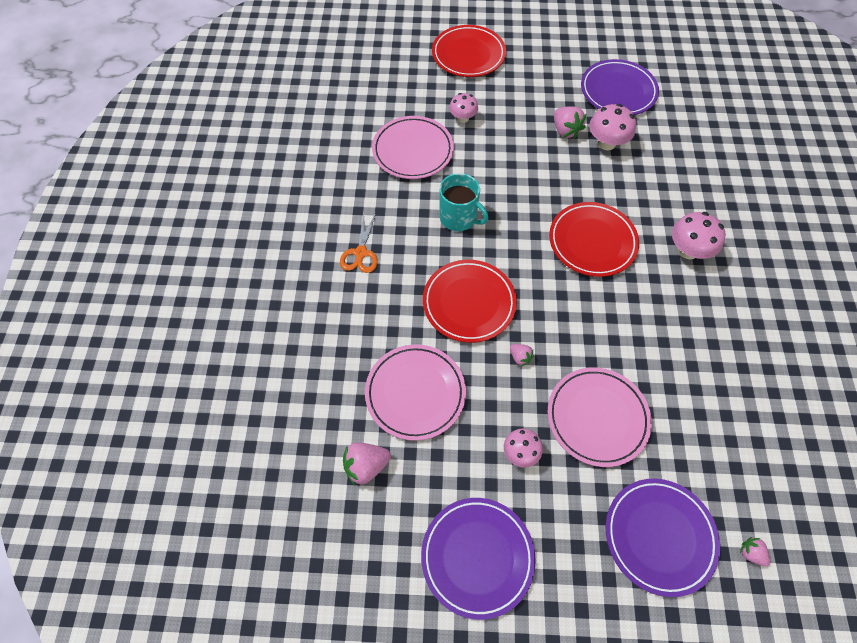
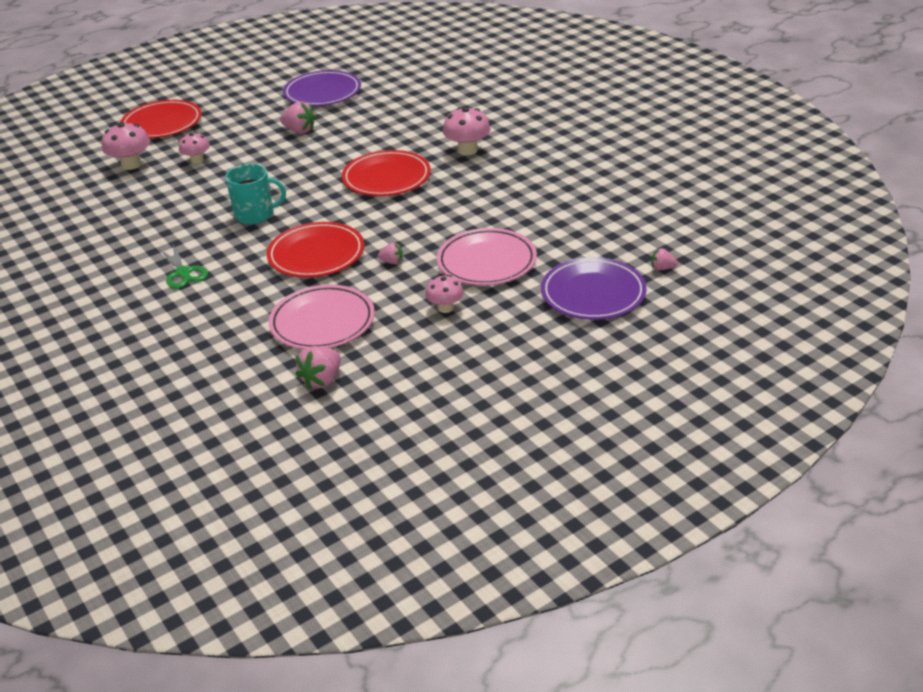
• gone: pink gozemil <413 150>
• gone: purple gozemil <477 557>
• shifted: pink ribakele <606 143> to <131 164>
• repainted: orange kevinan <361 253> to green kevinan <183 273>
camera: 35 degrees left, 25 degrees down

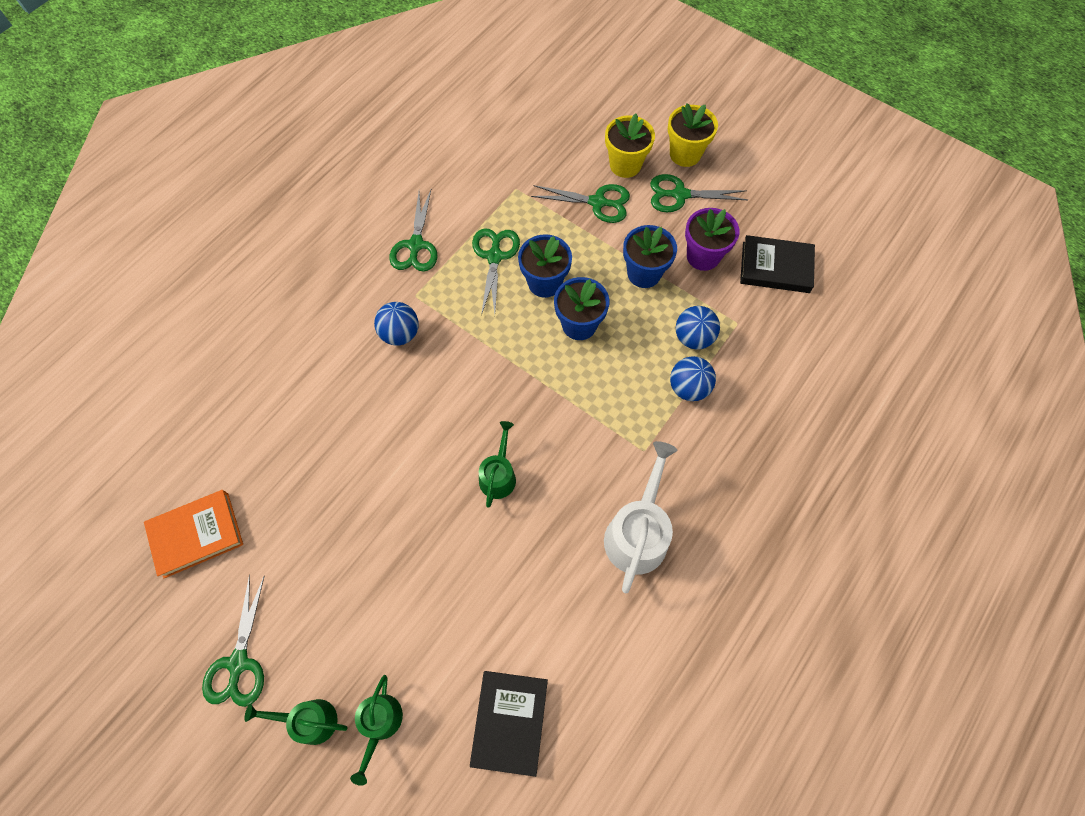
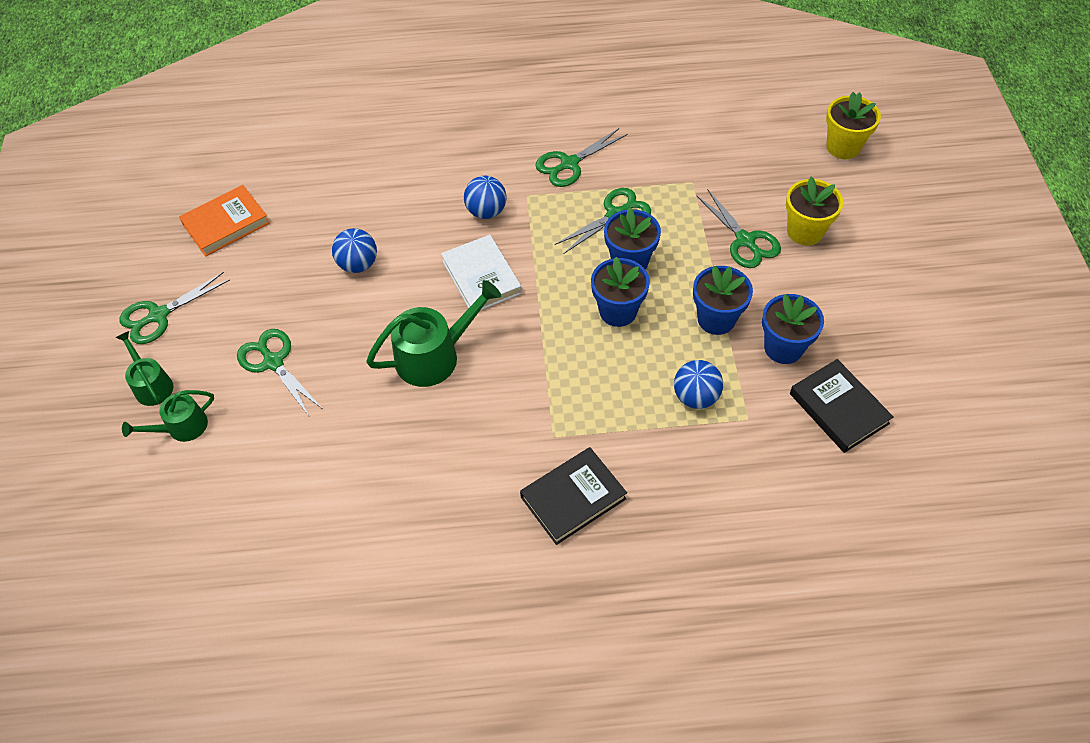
• gone: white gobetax <638 533>
• new: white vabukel <481 277>
• shifted: black vabukel <509 722> to <573 498>
• shifted: green kevinan <680 195> to <273 362>
• shifted: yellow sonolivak <685 154> to <843 147>
• shifted: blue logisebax <688 388> to <358 264>
• repainted: purple sonolivak <703 256> to blue sonolivak <783 348>
• rotated: orange vabukel <196 534> = <226 224> 60 degrees counterclockwise
• scaled: green gobetax <498 475> = <434 356> x1.66
camera: 50 degrees right, 10 degrees down

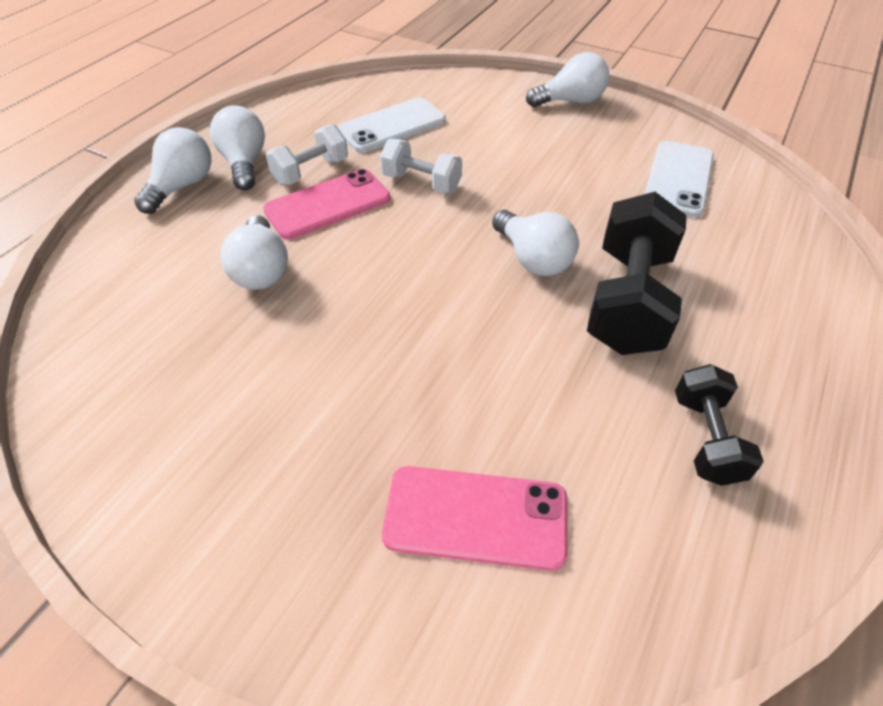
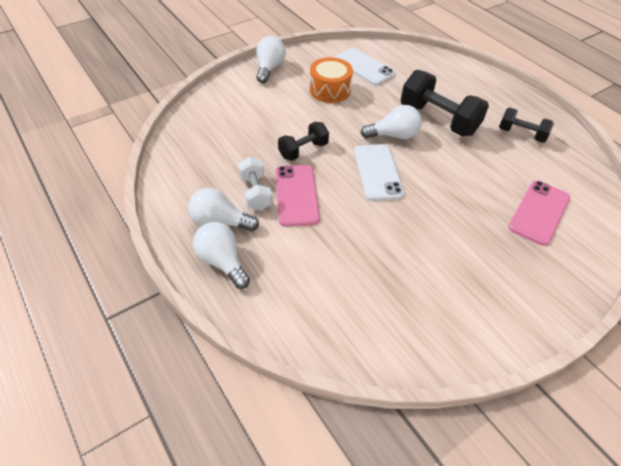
• gone: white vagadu <261 270>
• new: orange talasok <330 90>
• shifted: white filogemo <392 126> to <377 172>
• repainted: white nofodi <421 183> to black nofodi <303 150>
camera: 65 degrees left, 0 degrees up

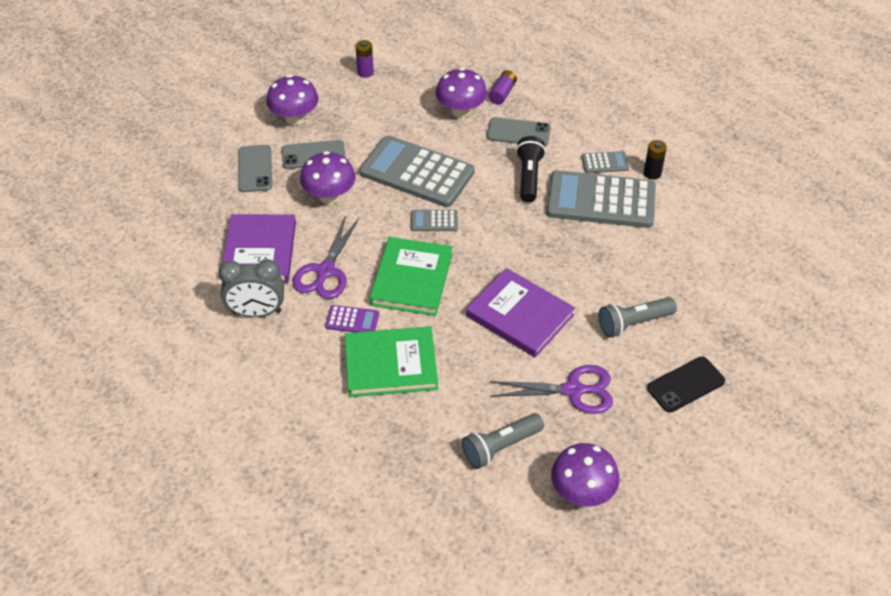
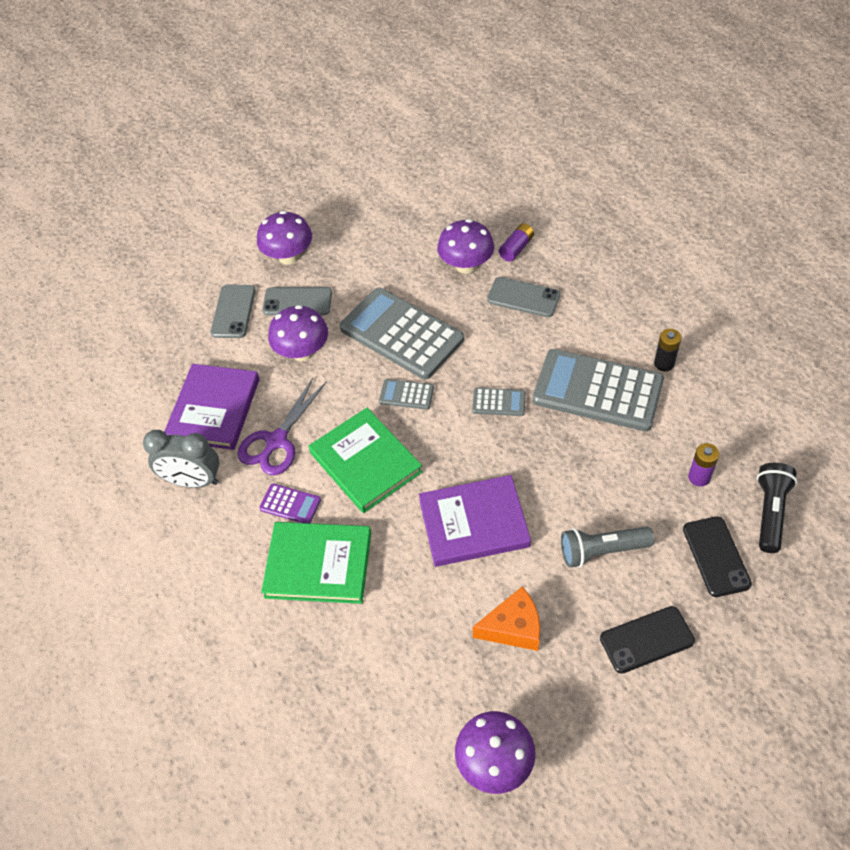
• gone: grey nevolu <500 447>
• new: black filogemo <716 556>
• shifted: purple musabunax <365 72> to <699 477>
• shifted: black nevolu <529 177> to <770 512>
• shifted: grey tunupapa <605 163> to <499 402>
• swapped: purple kevinan <573 390> to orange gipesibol <513 627>
• rotated: green vabukel <411 279> = <365 462> 60 degrees counterclockwise
• rotated: purple vabukel <519 316> = <474 523> 60 degrees counterclockwise
camera: 15 degrees right, 5 degrees up

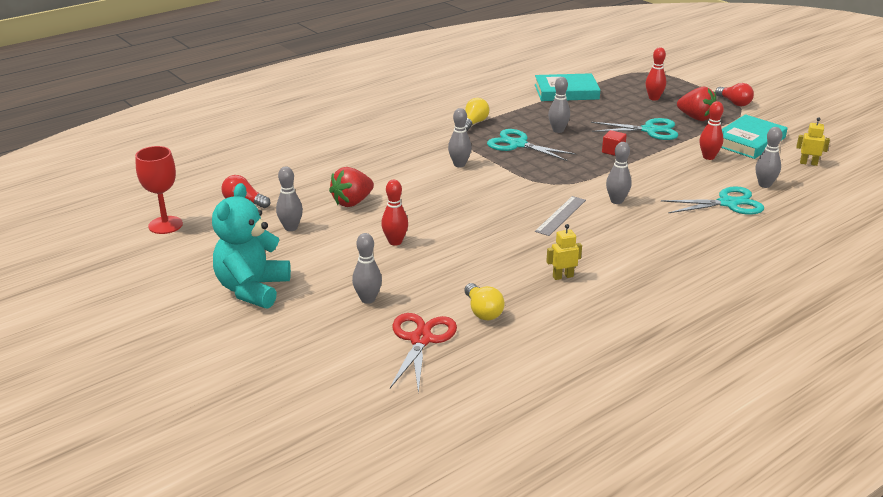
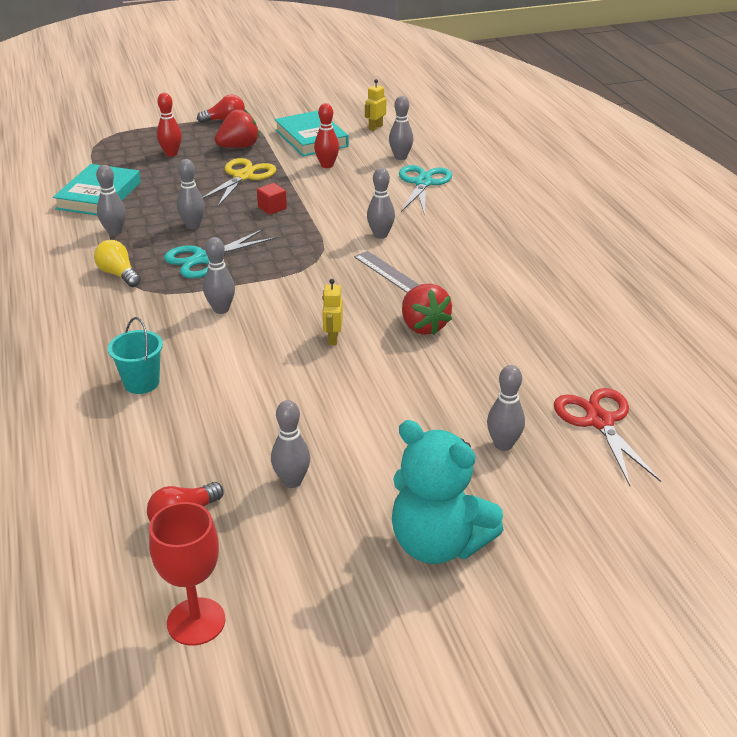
• gone: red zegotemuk <395 242>
• gone: yellow vagadu <482 311>
• new: grey zegotemuk <114 232>
• new: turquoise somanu <141 383>
• shifted: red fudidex <352 202> to <423 326>
• shifted: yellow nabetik <562 276> to <333 338>
• repainted: turquoise kevinan <649 130> to yellow kevinan <243 176>
• rotated: red kevinan <421 339> = <599 421> 45 degrees clockwise
camera: 70 degrees left, 5 degrees up

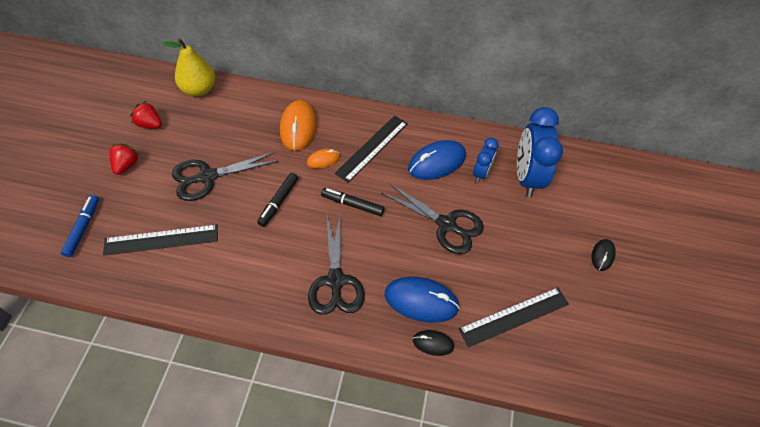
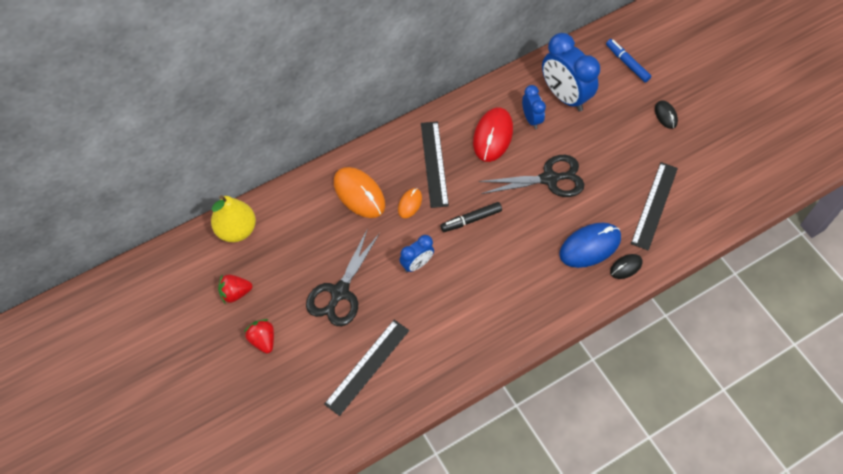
• gone: black kevinan <335 281>
• shifted: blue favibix <83 228> to <627 63>
• swapped: black favibix <278 202> to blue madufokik <417 264>
• repainted: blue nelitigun <437 162> to red nelitigun <492 136>
camera: 40 degrees left, 5 degrees up

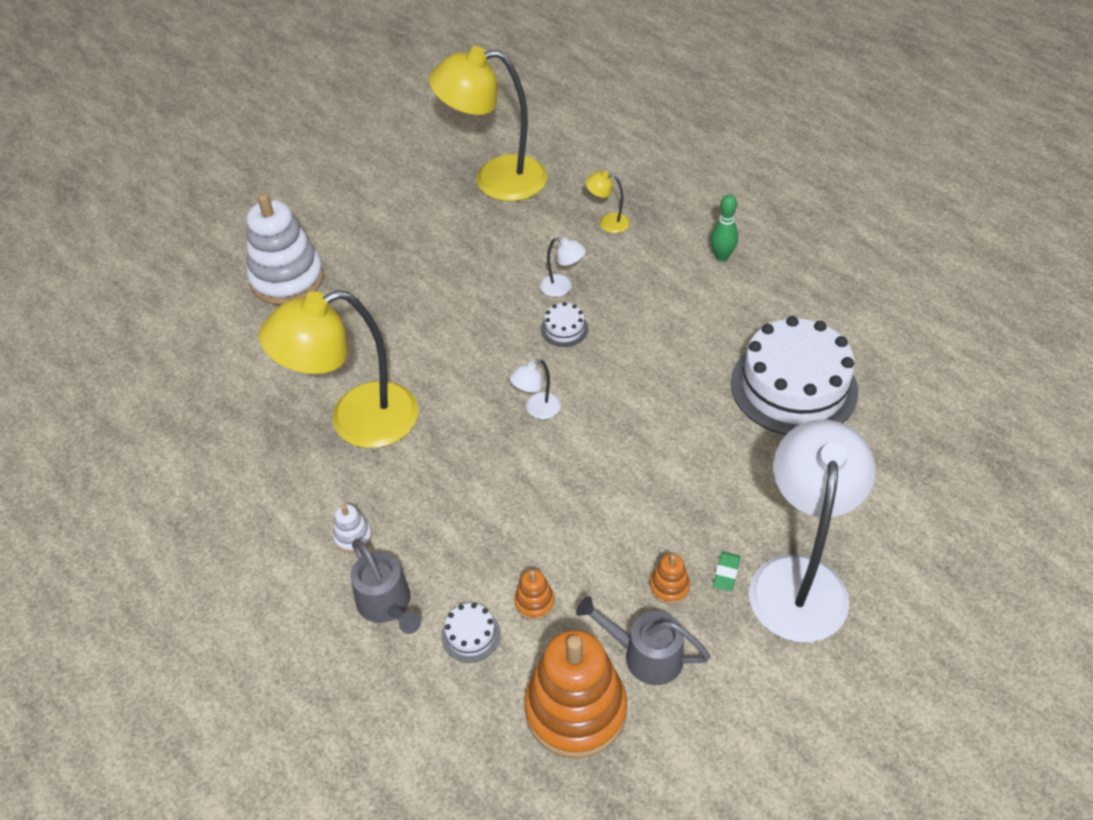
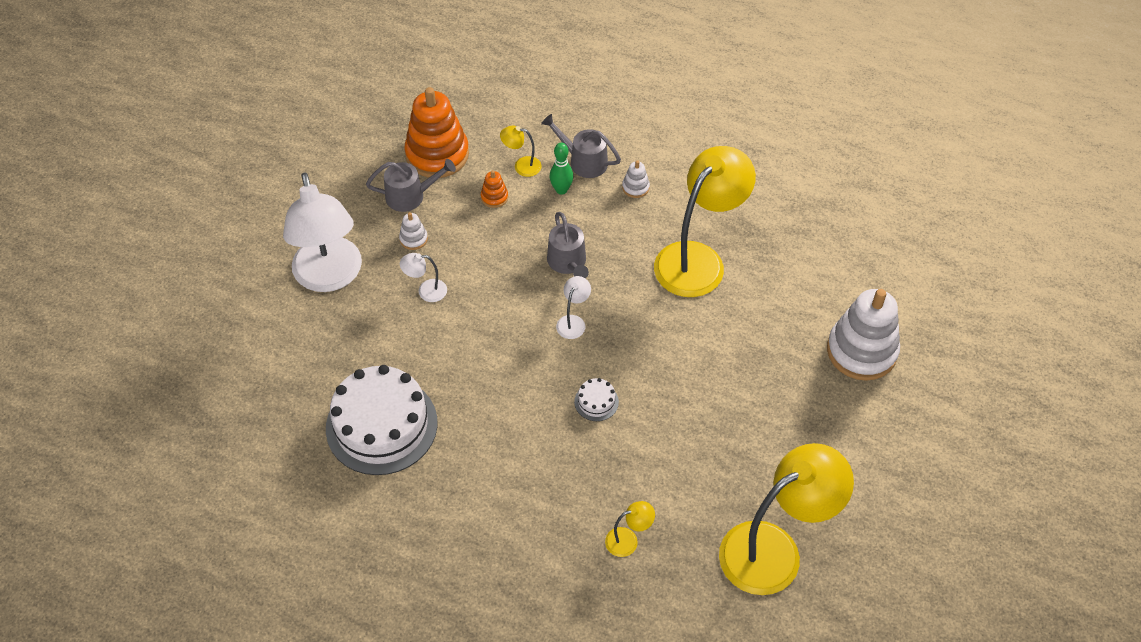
• gone: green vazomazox <726 573>
• new: grey gobetax <568 263>
• shifted: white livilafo <562 288> to <426 291>
• shifted: green zegotemuk <722 256> to <561 190>
• swapped: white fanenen <470 635> to yellow livilafo <521 166>
• repainted: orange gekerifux <669 587> to white gekerifux <413 239>
camera: 150 degrees right, 5 degrees up

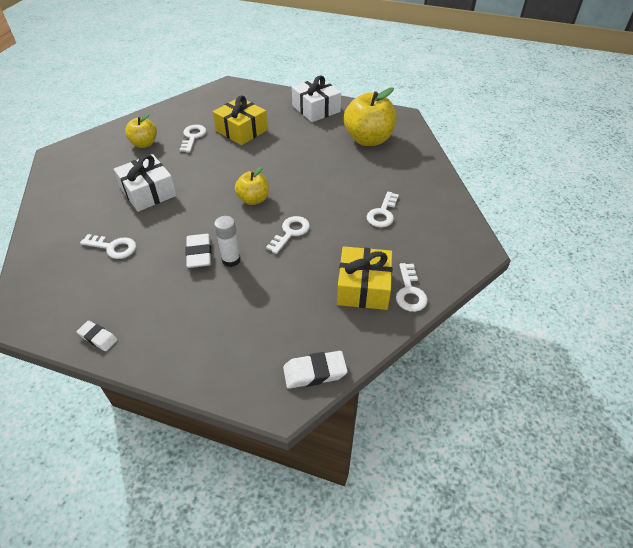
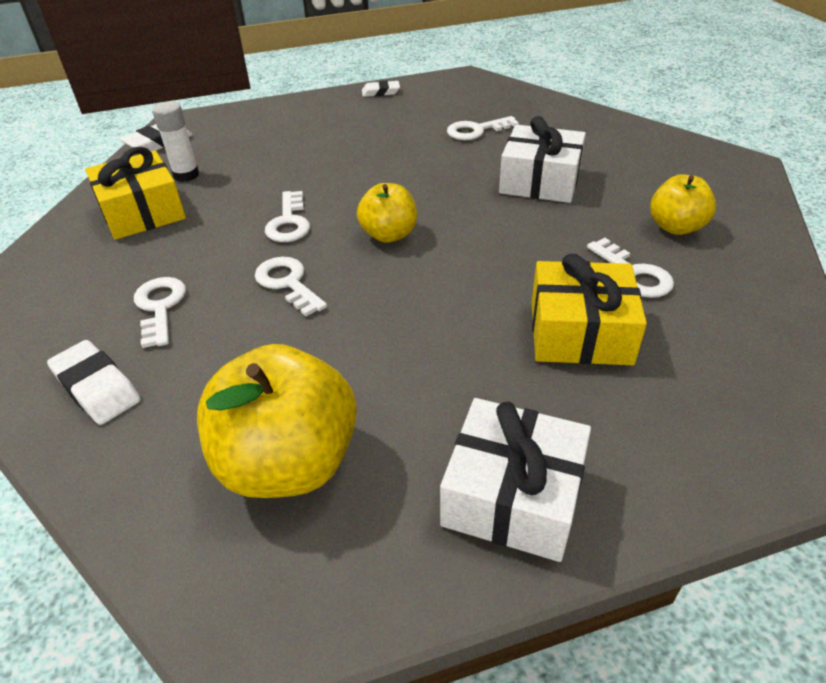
• shifted: white vazomazox <199 254> to <97 387>
• shifted: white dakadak <231 260> to <186 175>
• shifted: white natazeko <410 292> to <288 283>
camera: 145 degrees right, 5 degrees down

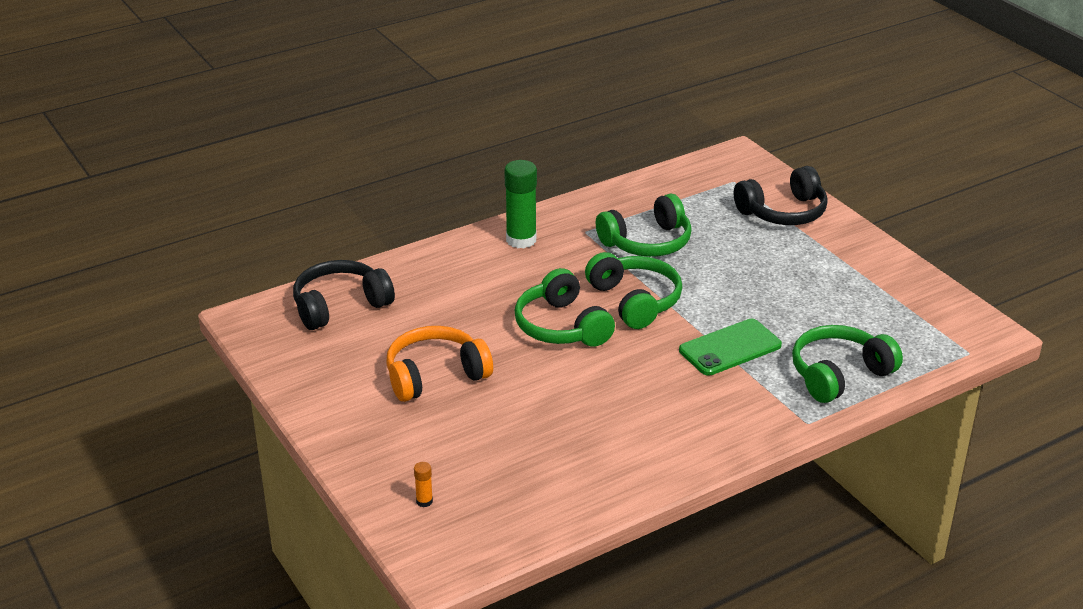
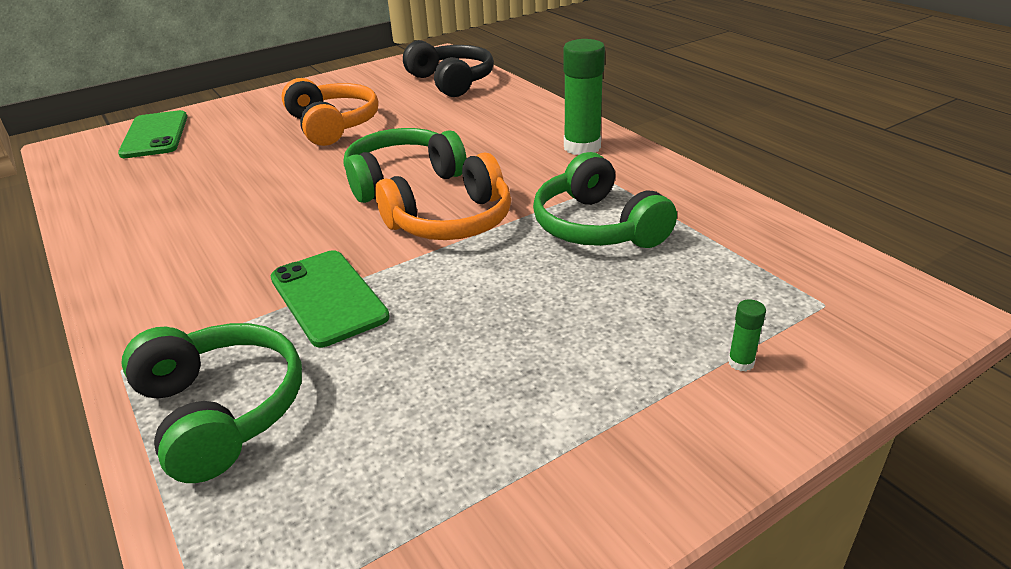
• swapped: orange dakadak <424 501> to green filogemo <155 135>
• swapped: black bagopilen <783 212> to green dakadak <741 362>
• repainted: green bagopilen <635 301> to orange bagopilen <451 222>
camera: 90 degrees right, 0 degrees up

